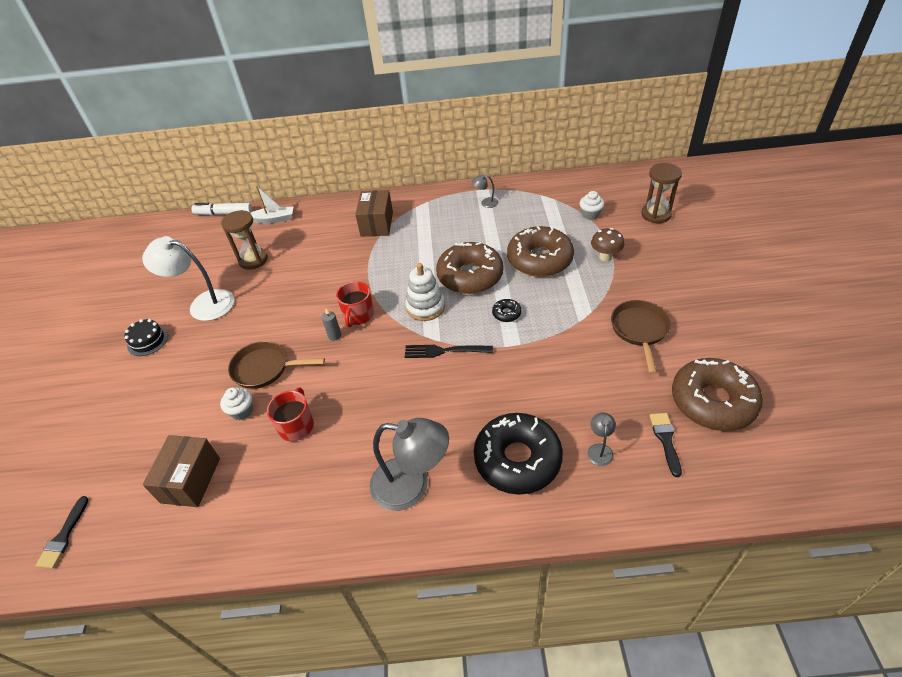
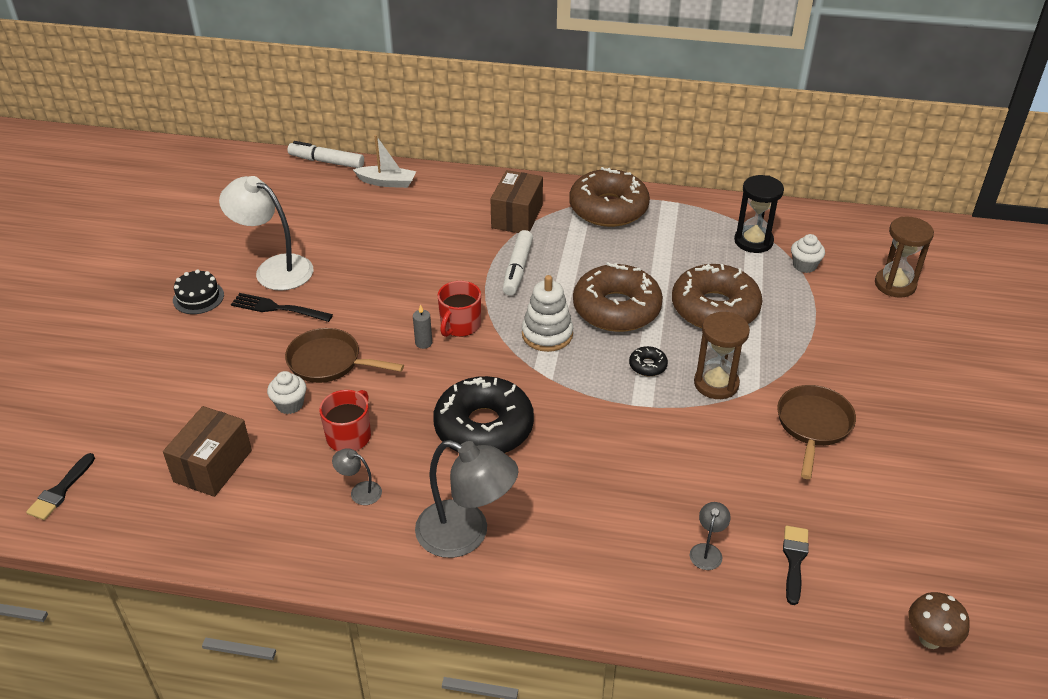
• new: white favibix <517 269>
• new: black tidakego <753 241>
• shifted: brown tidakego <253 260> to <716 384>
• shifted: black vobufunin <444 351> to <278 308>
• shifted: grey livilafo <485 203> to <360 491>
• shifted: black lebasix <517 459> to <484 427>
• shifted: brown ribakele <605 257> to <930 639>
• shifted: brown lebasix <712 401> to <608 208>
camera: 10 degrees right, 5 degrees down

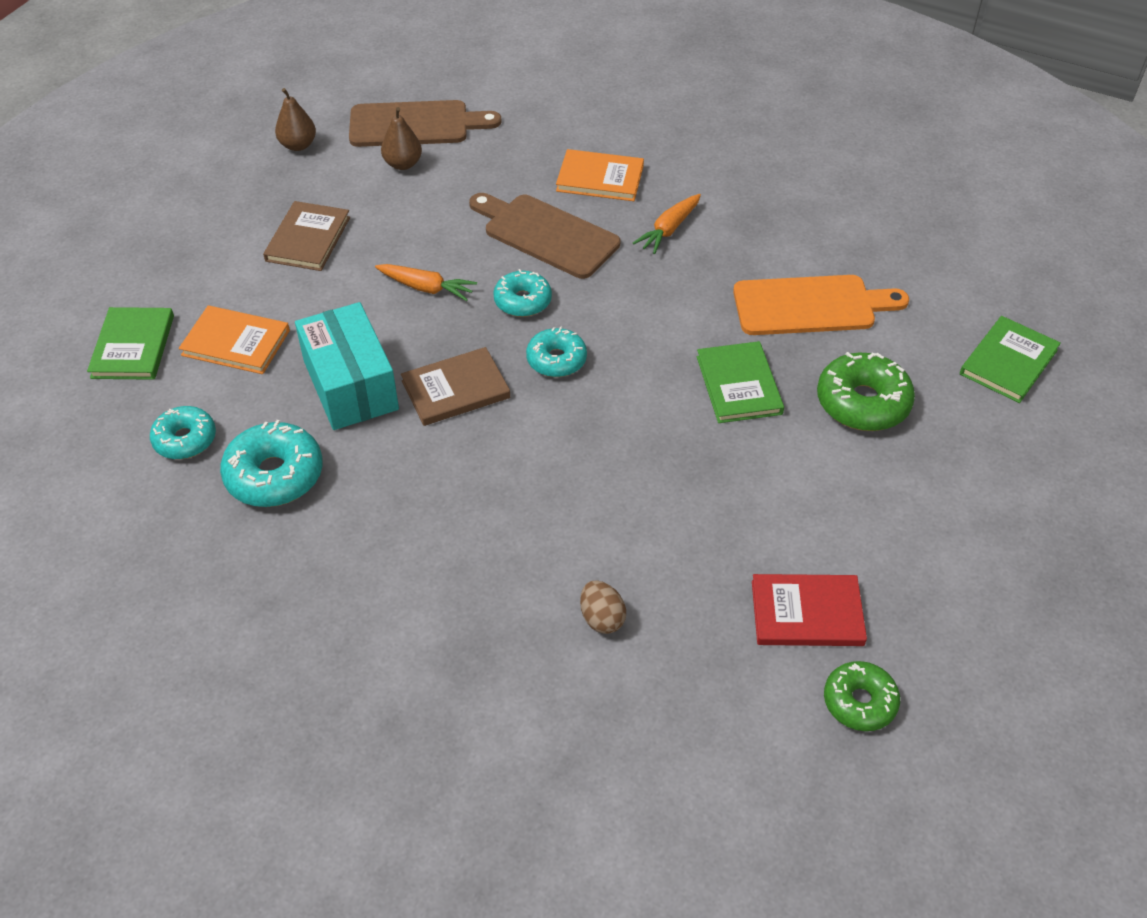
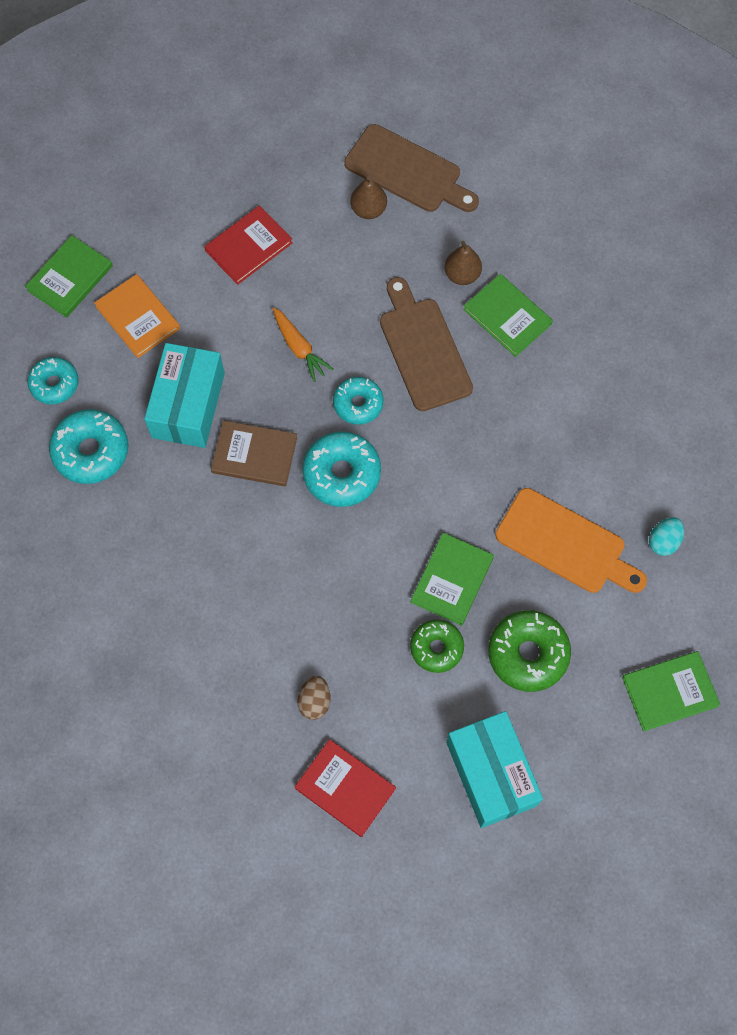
• gone: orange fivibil <669 230>
• new: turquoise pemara <491 774>
• new: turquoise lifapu <663 541>
• shifted: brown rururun <298 145> to <462 275>
• shifted: brown lifapu <602 618> to <314 701>
• shifted: green lebasix <859 702> to <436 648>
• repainted: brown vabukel <308 239> to red vabukel <248 247>
• repainted: orange vabukel <600 179> to green vabukel <507 317>
• scaled: turquoise lebasix <556 360> = <342 473> x1.52
camera: 35 degrees right, 20 degrees up

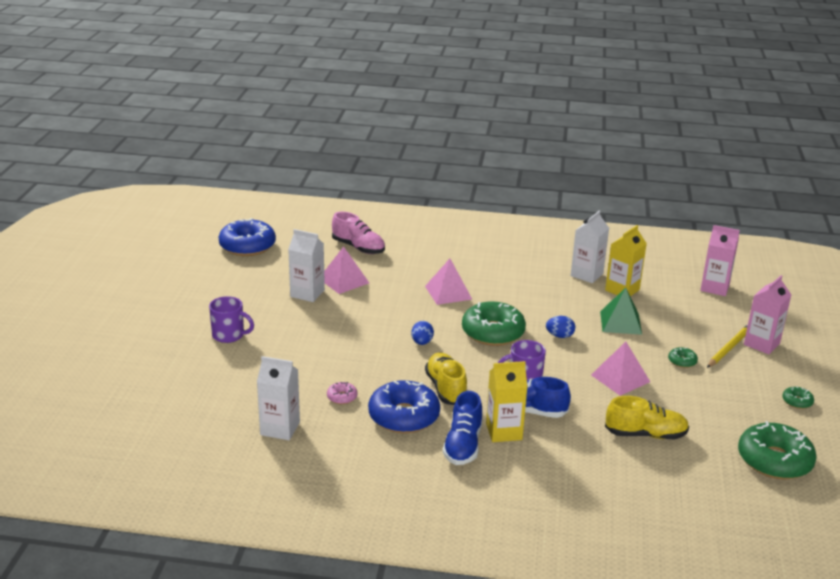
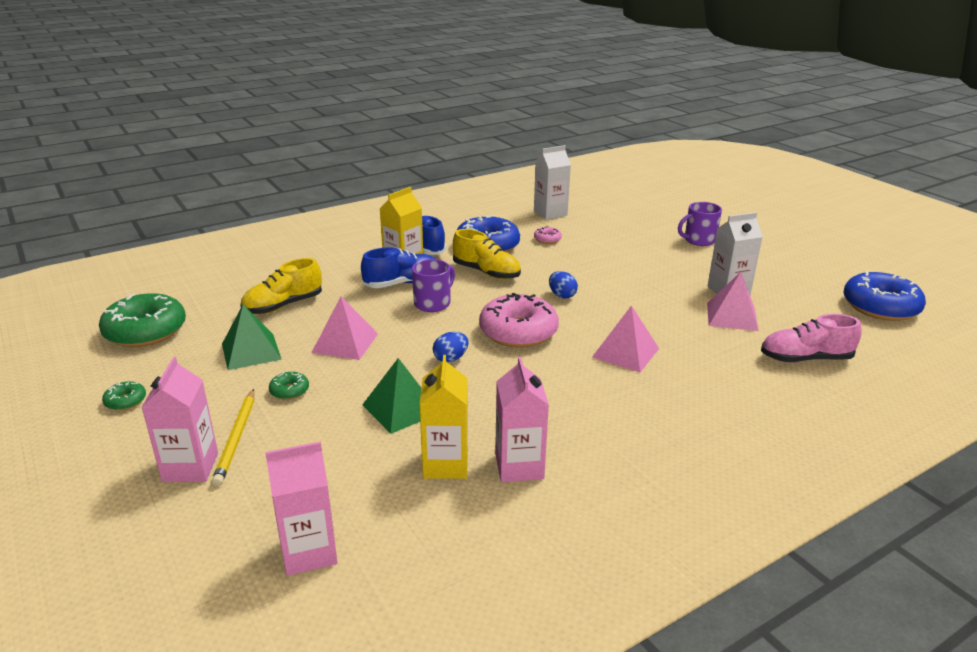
• new: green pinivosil <251 351>
• repainted: green lebasix <493 332> to pink lebasix <518 332>
• repainted: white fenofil <586 275> to pink fenofil <519 466>
camera: 140 degrees right, 0 degrees up

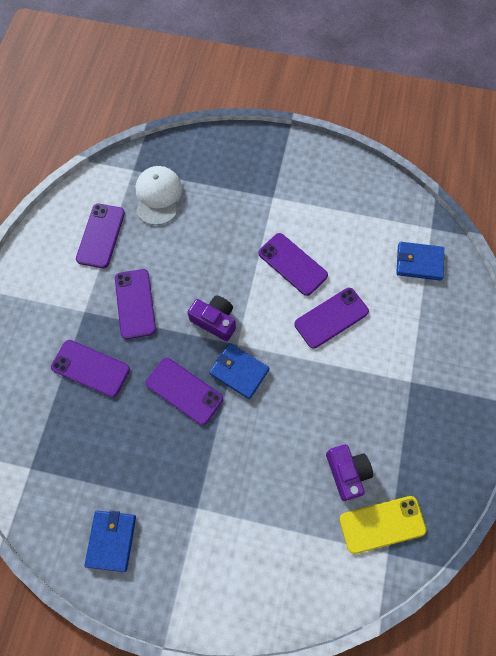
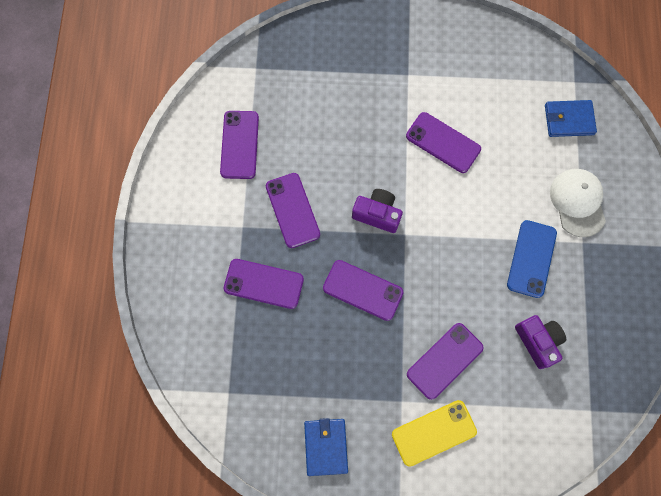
• gone: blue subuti <239 371>
• new: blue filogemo <531 259>
• shifted: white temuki <158 196> to <577 202>
• shifted: purple filogemo <331 318> to <444 361>
• shifted: yellow filogemo <382 524> to <434 432>
camera: 10 degrees left, 5 degrees up

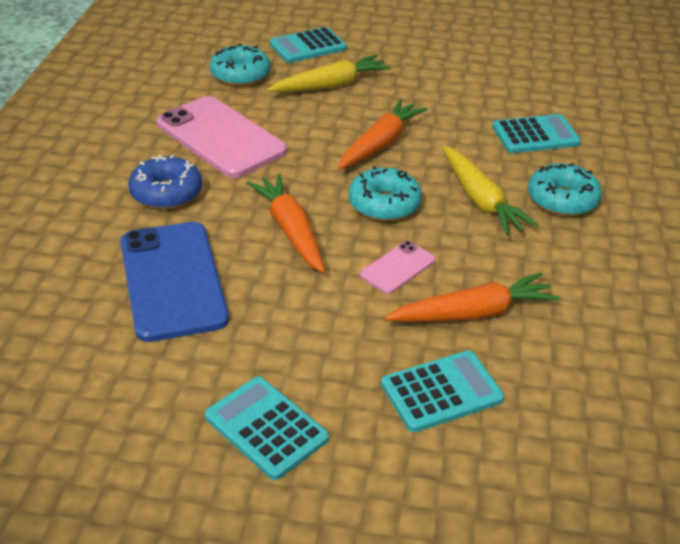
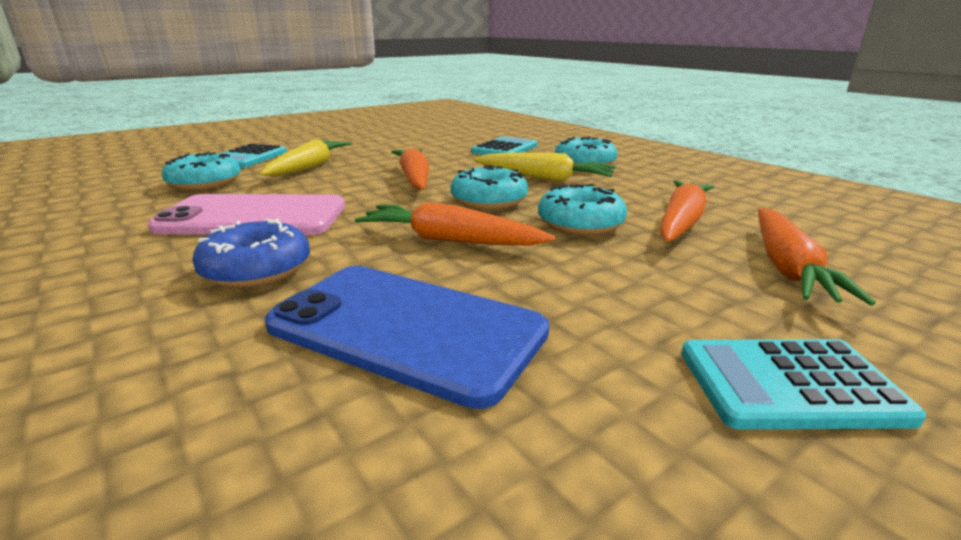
• swapped: pink filogemo <397 267> to turquoise lebasix <580 224>
• swapped: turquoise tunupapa <441 392> to orange fivibil <787 267>
camera: 45 degrees left, 15 degrees down

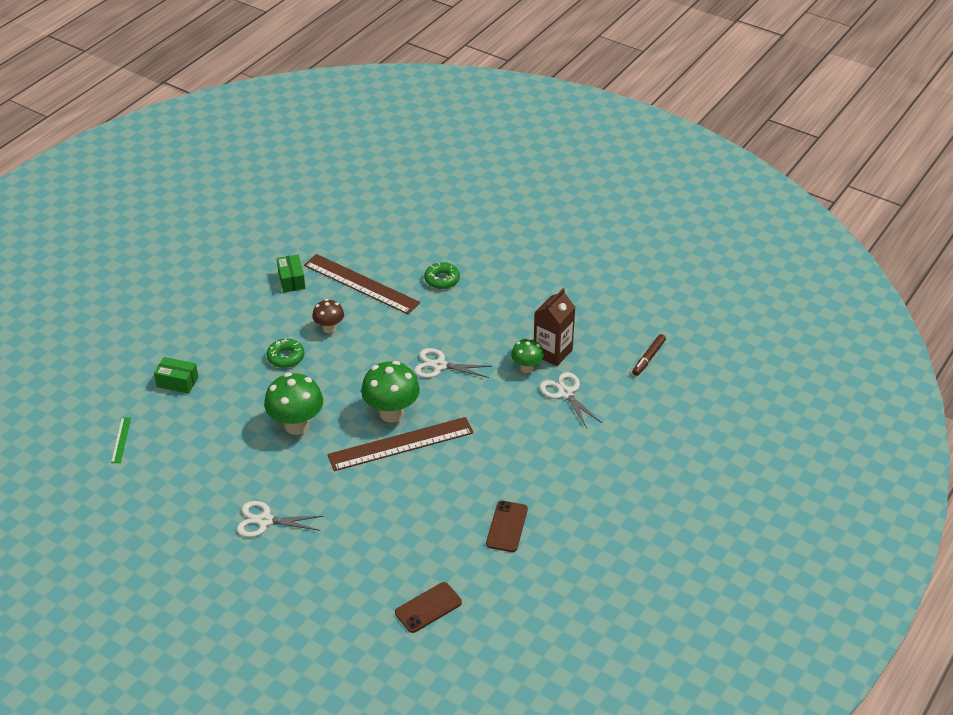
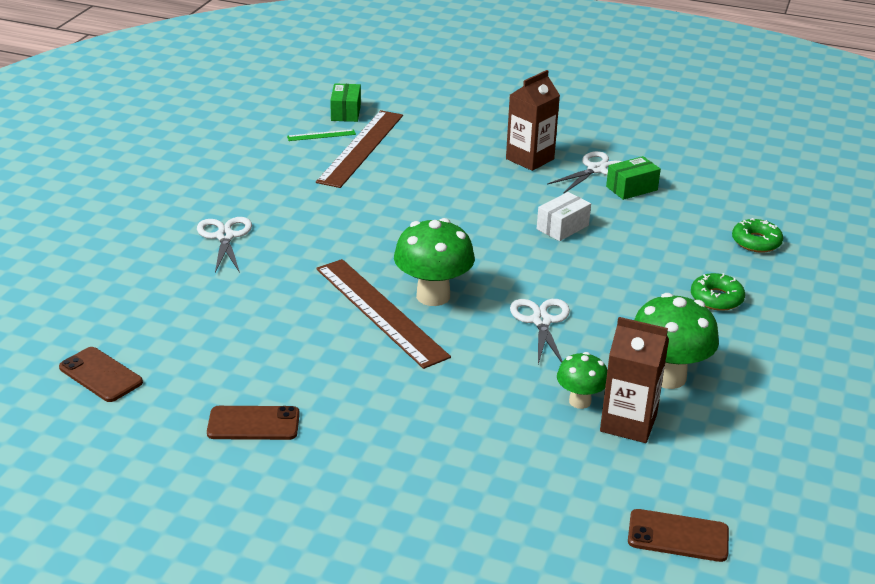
• new: brown fenofil <530 159>
• shifted: green pemara <177 382> to <346 112>
• shifted: green ribakele <296 425> to <667 377>
• shifted: green lebasix <286 357> to <756 242>
• shifted: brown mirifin <361 284> to <361 148>
• shifted: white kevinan <565 393> to <596 169>
• swapped: brown ribakele <329 328> to white pemara <562 227>
• swapped: brown favibix <648 358> to brown filogemo <678 536>
camera: 75 degrees right, 10 degrees down

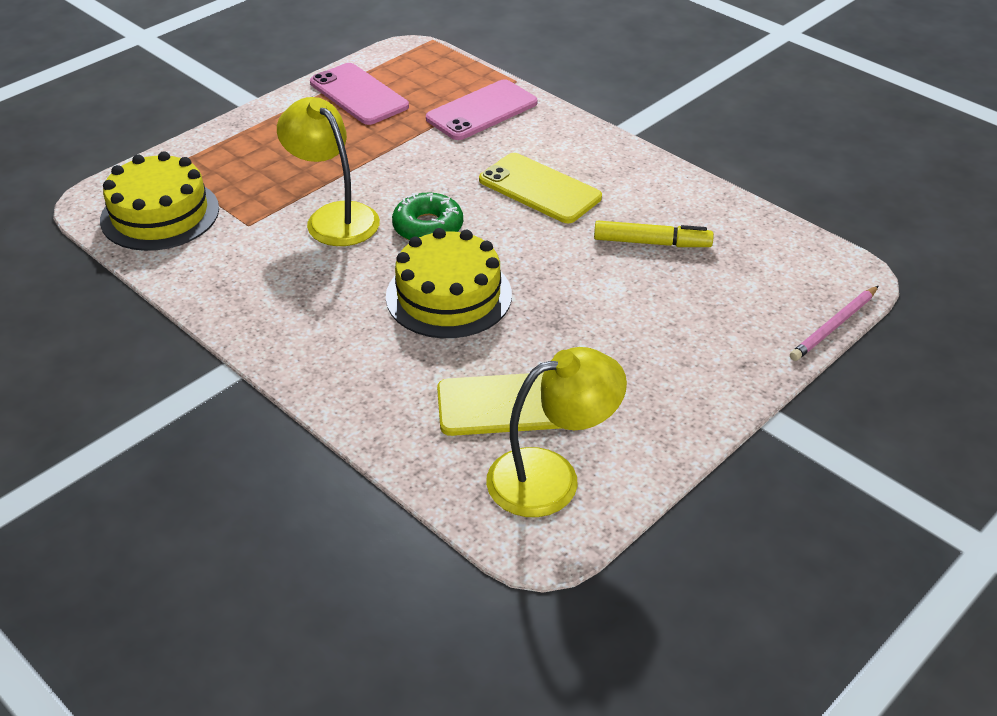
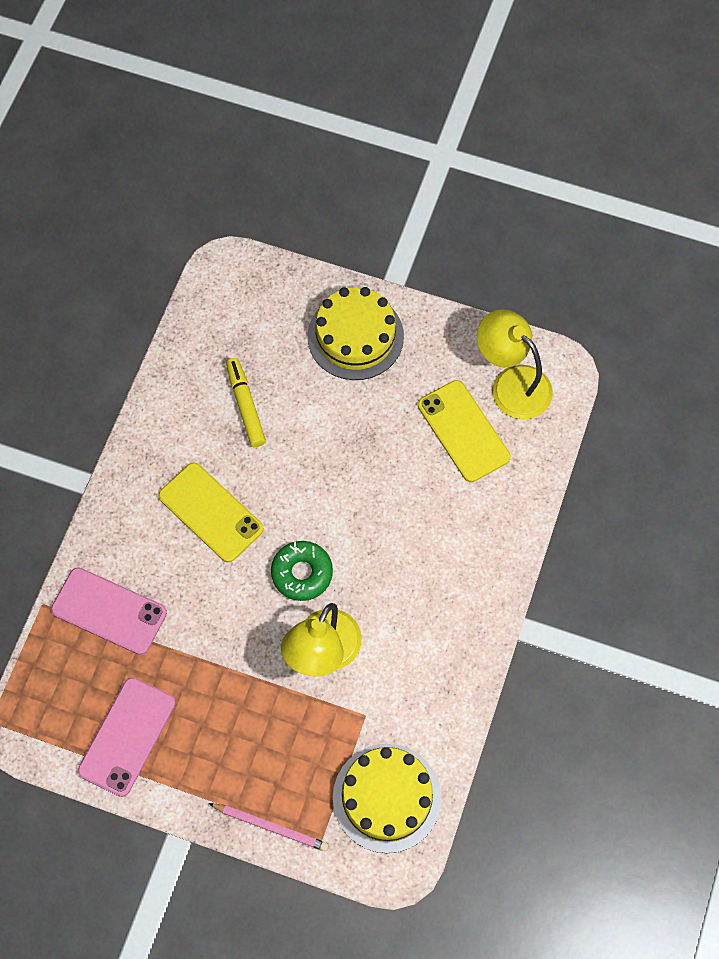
• shifted: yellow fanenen <449 296> to <355 336>
• shifted: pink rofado <834 326> to <271 826>
• rotated: yellow filogemo <539 189> = <211 512> 60 degrees counterclockwise
camera: 115 degrees left, 25 degrees up

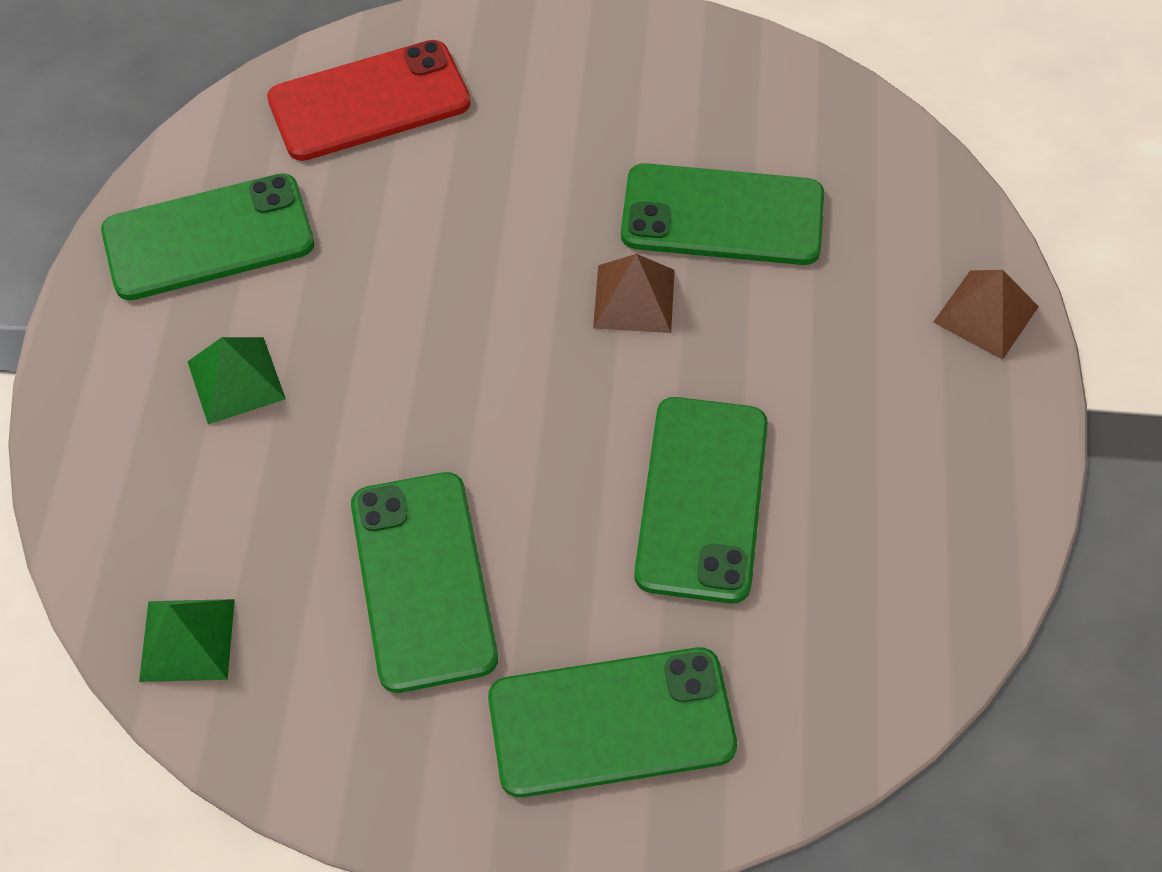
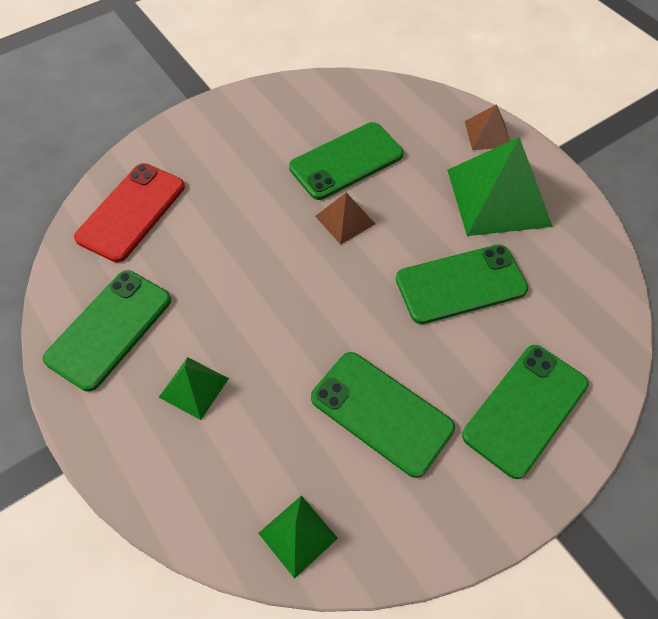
• new: green pinivosil <498 197>
• rotated: green filogemo <702 499> = <460 284> 75 degrees counterclockwise
camera: 40 degrees left, 0 degrees up

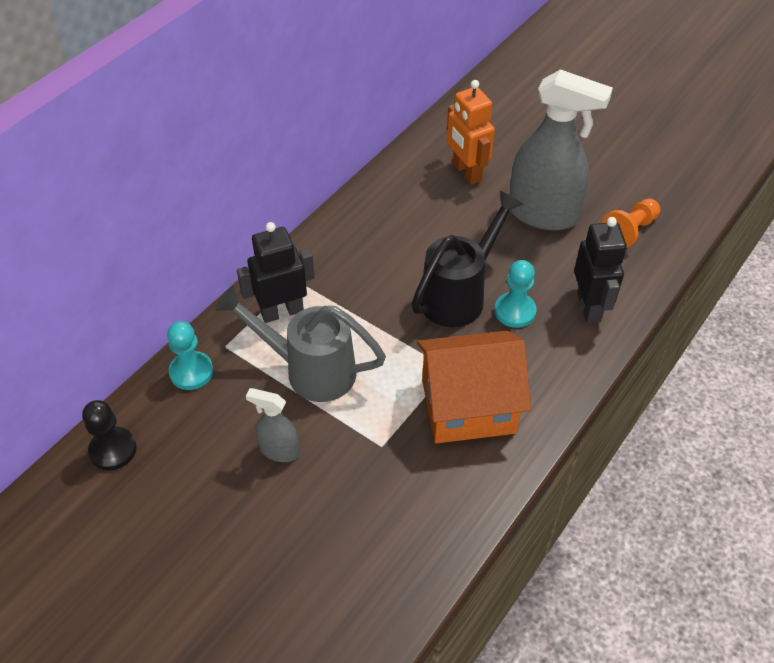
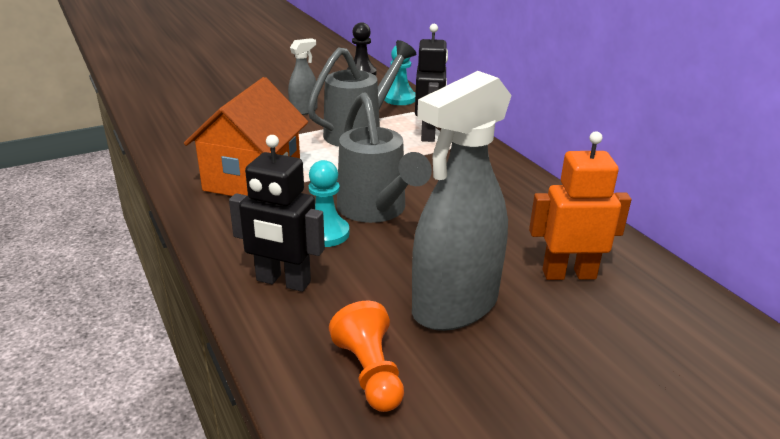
• repainted: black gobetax <459 294> to grey gobetax <376 211>
camera: 115 degrees right, 20 degrees down

